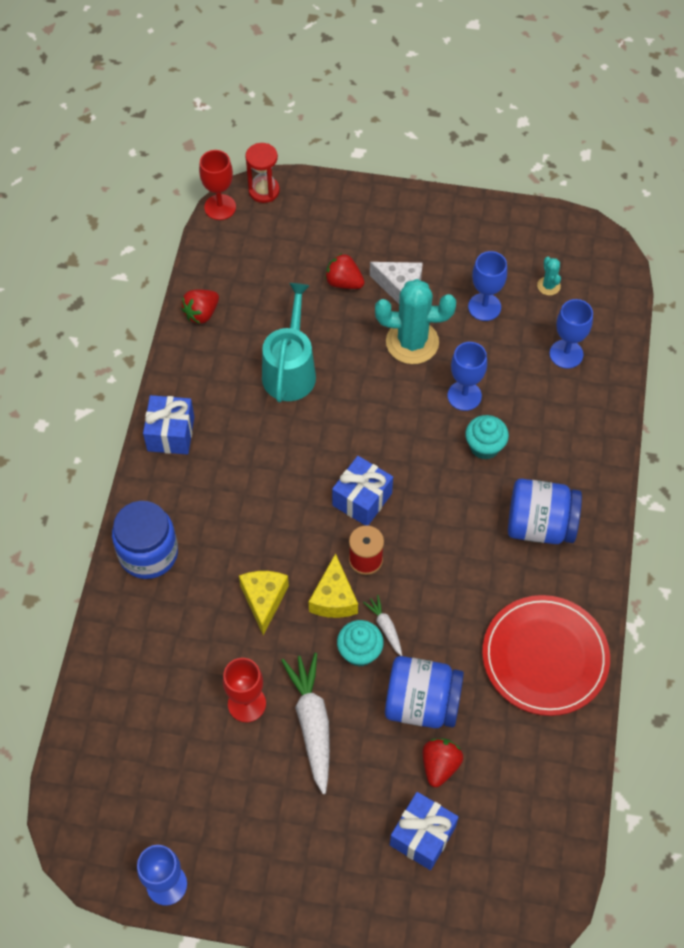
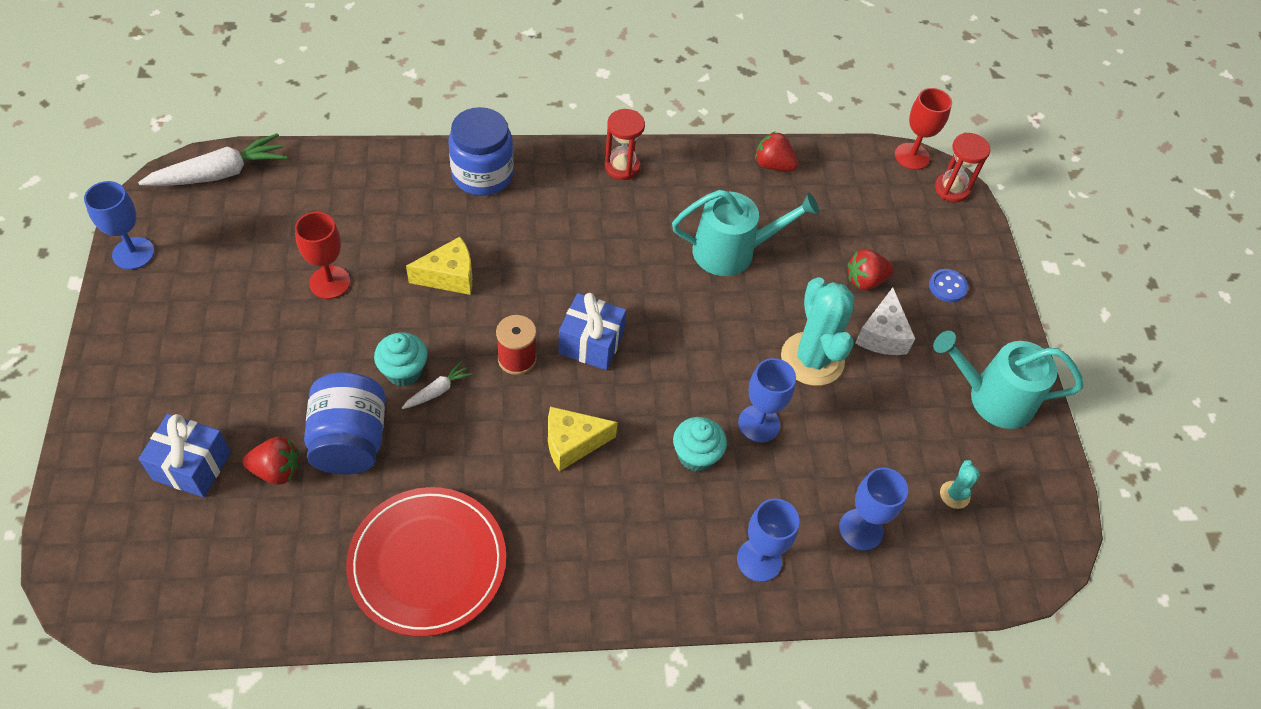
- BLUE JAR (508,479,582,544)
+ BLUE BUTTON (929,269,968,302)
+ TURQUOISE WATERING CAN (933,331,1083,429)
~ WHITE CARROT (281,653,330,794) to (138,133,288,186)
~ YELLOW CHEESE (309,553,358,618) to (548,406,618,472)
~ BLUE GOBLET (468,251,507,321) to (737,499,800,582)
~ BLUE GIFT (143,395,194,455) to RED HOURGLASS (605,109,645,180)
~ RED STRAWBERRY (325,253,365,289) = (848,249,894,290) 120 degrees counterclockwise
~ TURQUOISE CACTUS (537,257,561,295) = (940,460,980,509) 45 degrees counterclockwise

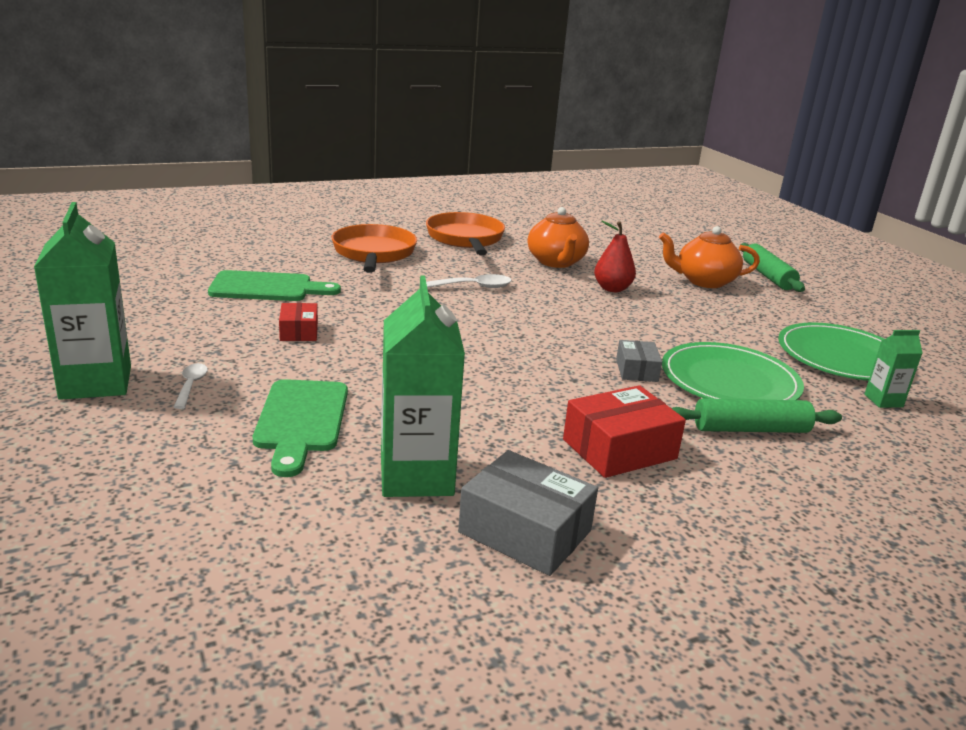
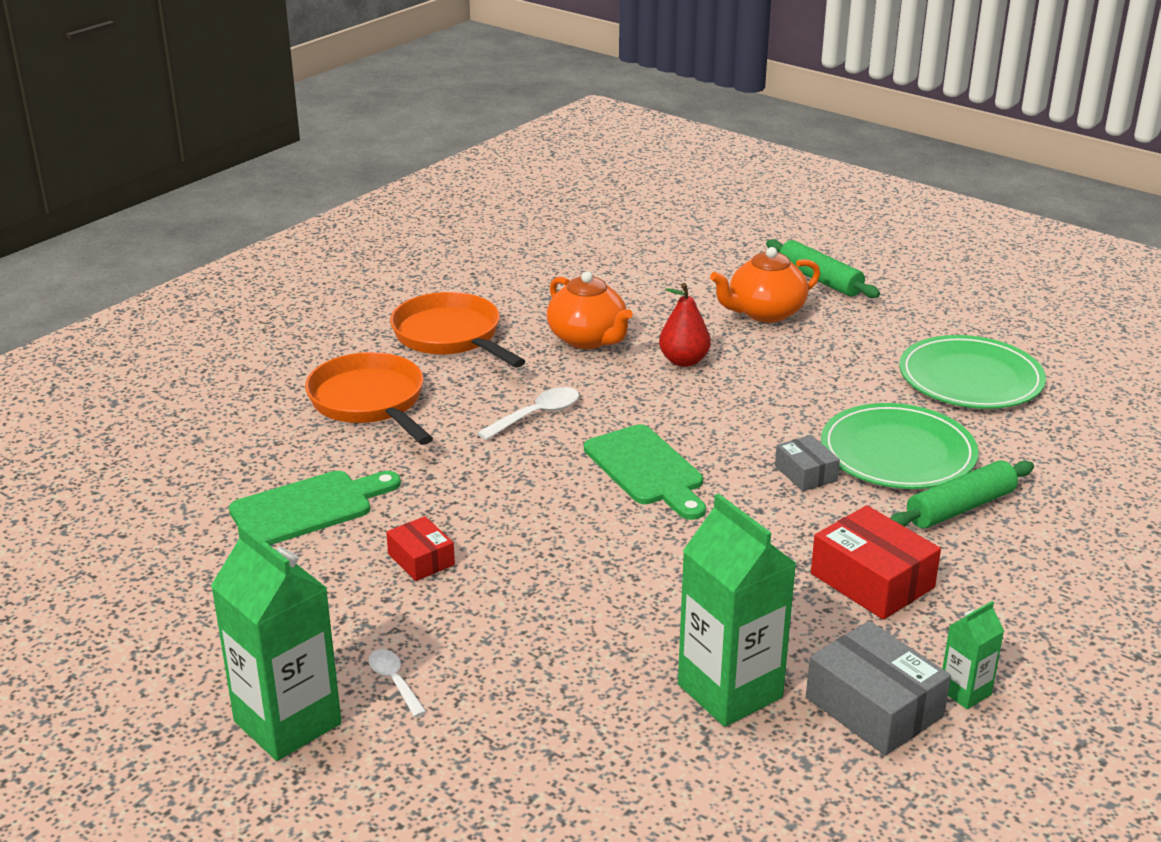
~ GREEN CUTTING BOARD (253,379,348,477) to (584,424,706,520)
~ GREEN CARTON (864,330,923,408) to (942,601,1004,709)
~ GREY BOX (458,450,598,576) = (806,621,951,755) 45 degrees clockwise
~ RED BOX (563,385,686,478) = (811,505,941,620) 75 degrees counterclockwise

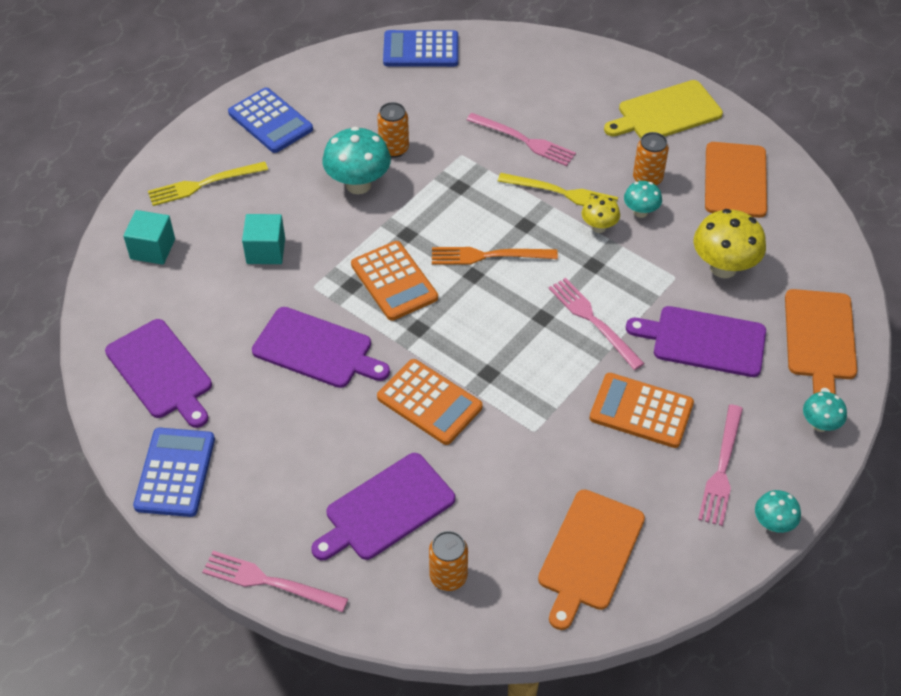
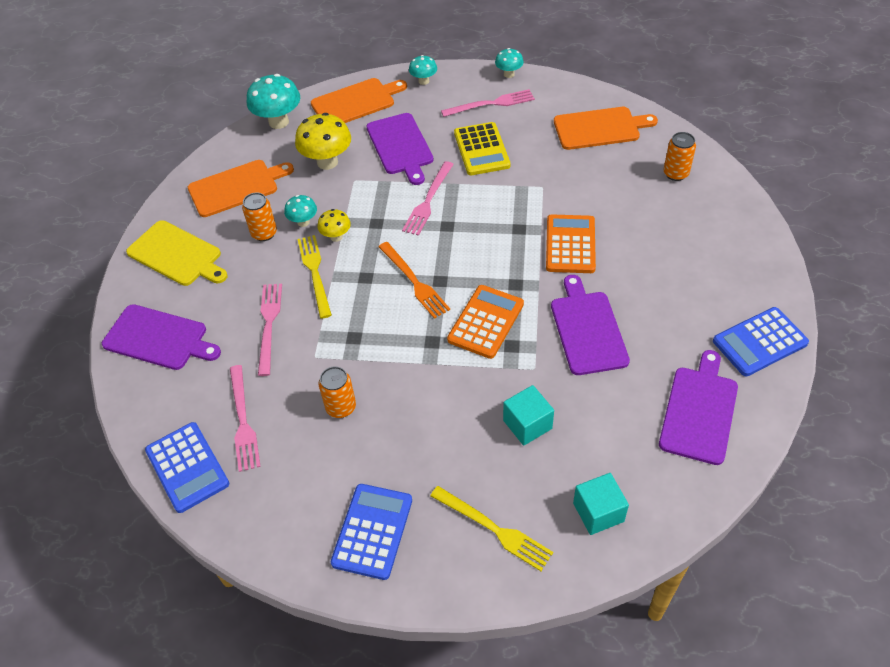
~ PINK FORK (202,551,348,613) to (230,365,261,472)
~ PURPLE CUTTING BOARD (311,453,455,560) to (102,304,221,370)
~ TURQUOISE MUSHROOM (322,127,391,194) to (247,74,300,129)
~ ORANGE CALCULATOR (589,373,694,448) to YELLOW CALCULATOR (454,122,510,176)

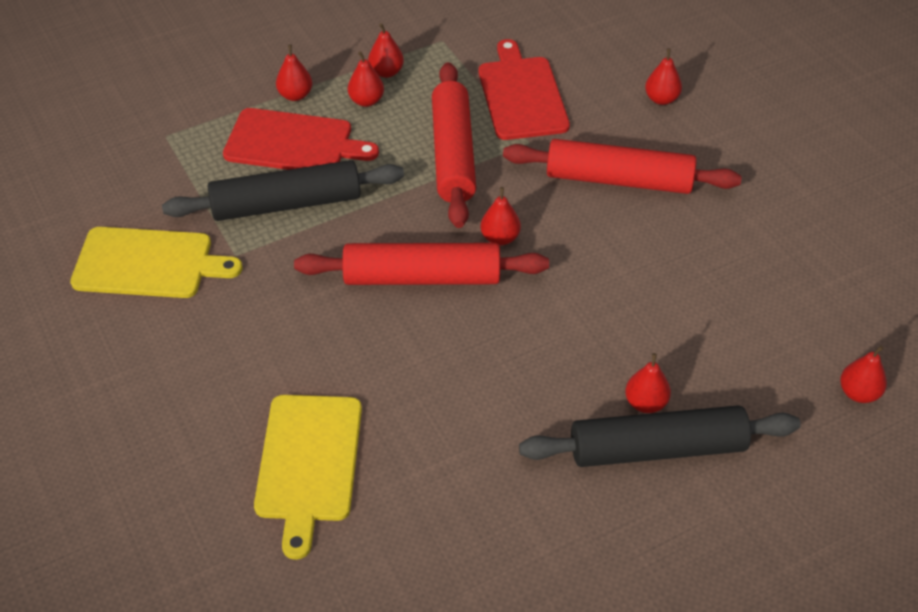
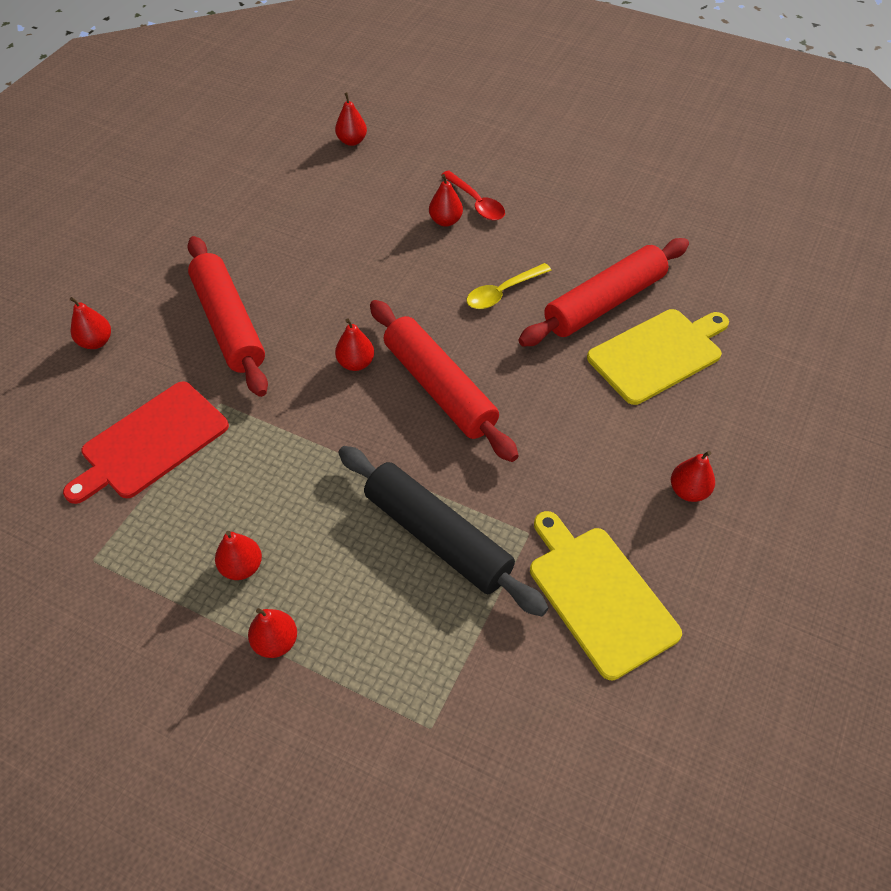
- RED CUTTING BOARD (223,108,379,170)
+ YELLOW SPOON (467,263,552,309)
~ RED PEAR (368,23,404,78) to (671,451,715,502)
~ RED ROLLING PIN (432,62,476,228) to (518,238,689,346)
~ BLACK ROLLING PIN (519,405,801,467) to RED SPOON (441,171,505,220)

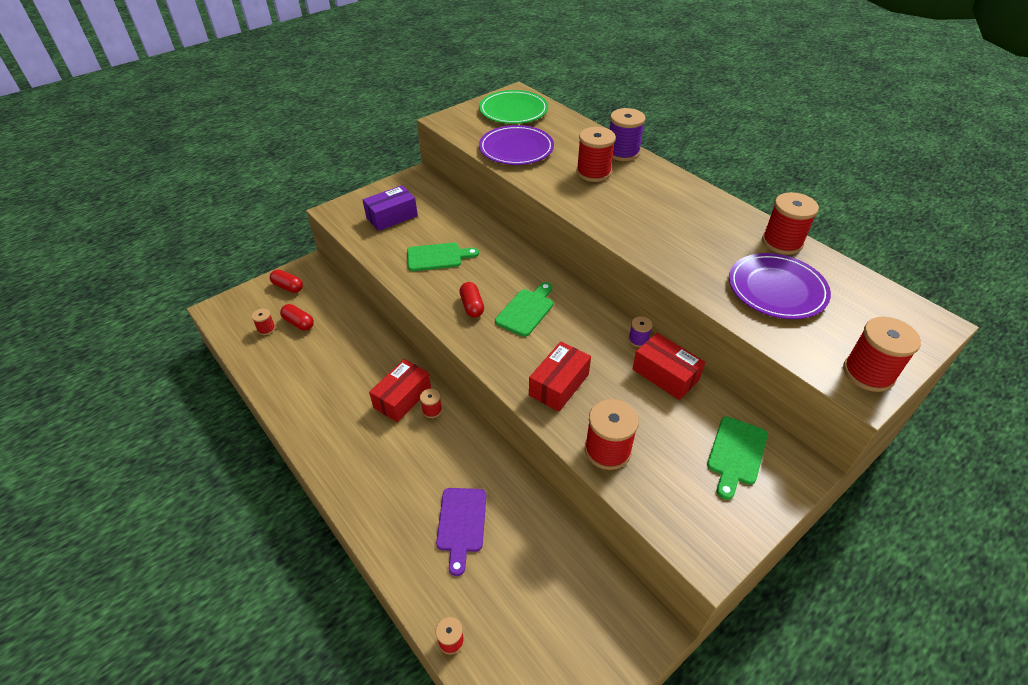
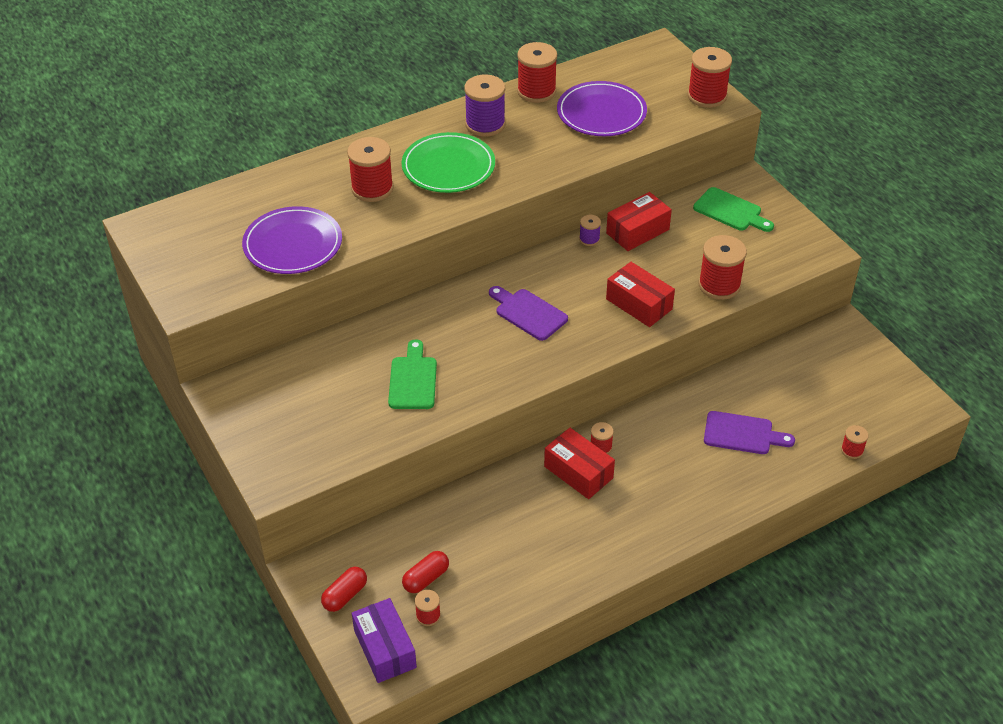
- RED CAPSULE (459,282,484,318)
~ PURPLE BOX (363,185,418,231) to (352,598,417,683)
~ GREEN PLATE (479,90,548,124) to (401,132,495,193)
~ PURPLE SPOOL (610,108,646,161) to (464,75,505,137)
~ GREEN CUTTING BOARD (495,282,553,337) to PURPLE CUTTING BOARD (489,286,568,341)

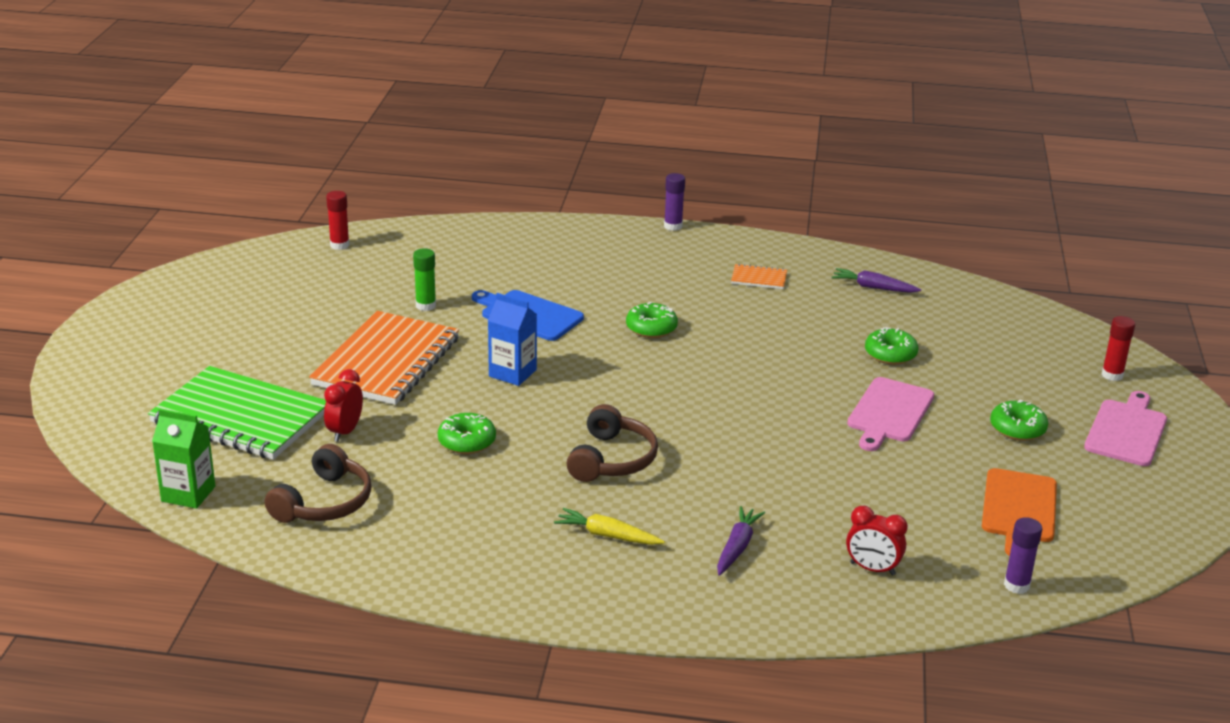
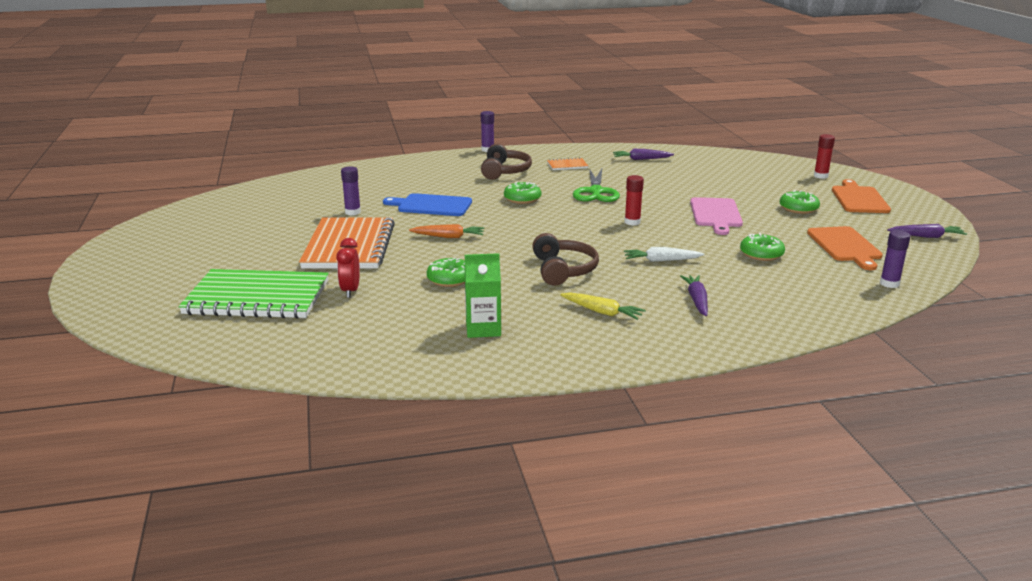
- RED CLOCK (846,506,908,576)
+ GREEN SCISSORS (573,168,620,202)
+ WHITE CARROT (624,247,704,262)
+ PURPLE CARROT (887,224,967,238)
~ GREEN CARTON (152,409,215,509) to (464,253,501,338)
~ BROWN HEADPHONES (265,444,371,523) to (481,144,532,180)
~ RED GLUE STICK (326,191,350,250) to (624,175,644,226)
~ GREEN DONUT (865,327,918,365) to (740,233,785,261)
~ BLUE CARTON (488,293,537,386) to ORANGE CARROT (409,224,484,238)
~ GREEN GLUE STICK (413,248,436,311) to PURPLE GLUE STICK (341,166,361,215)
~ PINK CUTTING BOARD (1084,391,1167,466) to ORANGE CUTTING BOARD (832,179,891,213)
~ YELLOW CARROT (554,508,665,545) = (560,293,646,320) 150 degrees counterclockwise

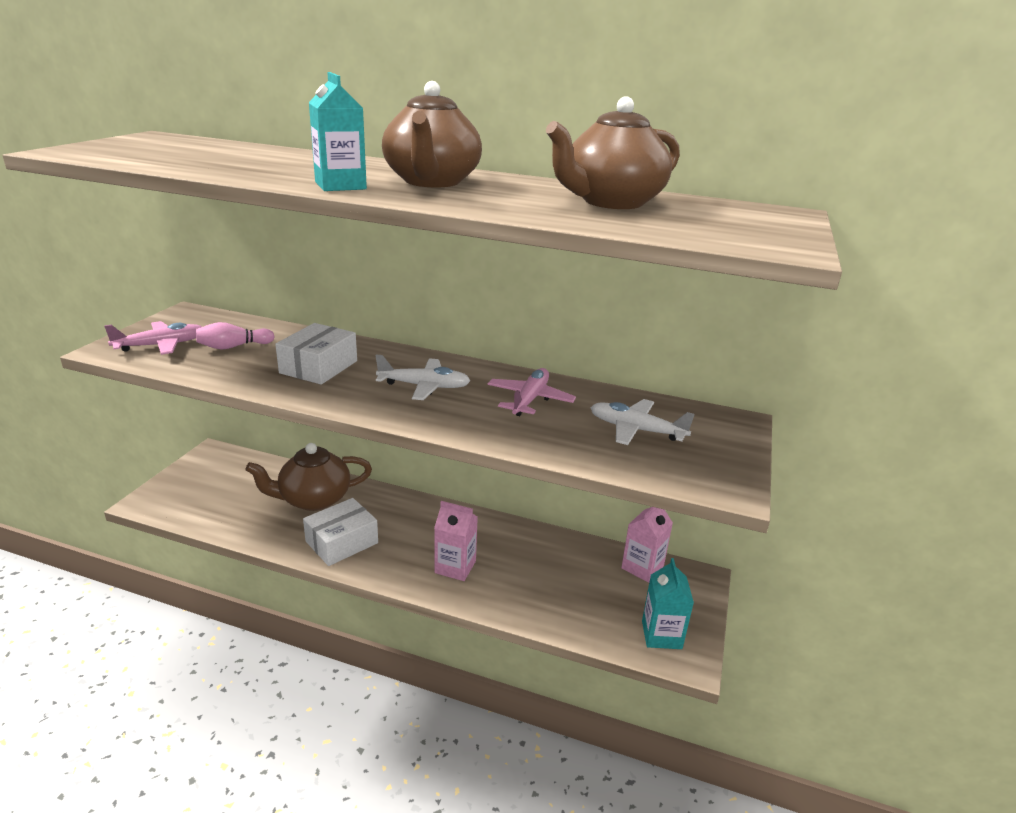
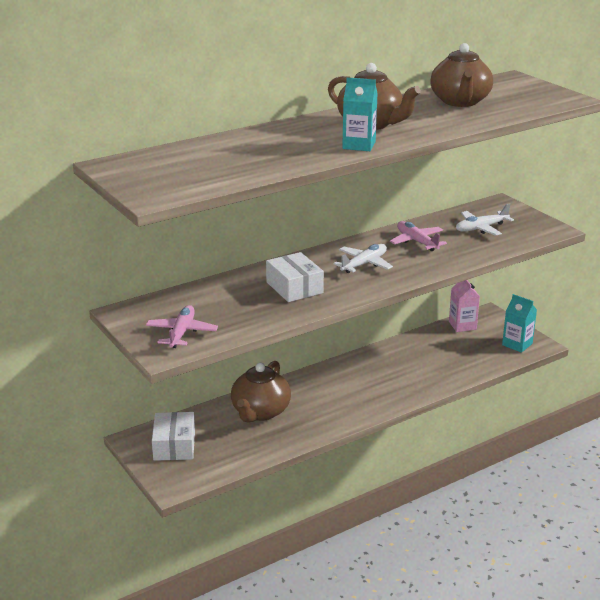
- PINK BOWLING PIN (196,322,275,350)
- PINK CARTON (434,501,478,581)
~ WHITE BOX (303,498,378,566) to (152,412,195,461)

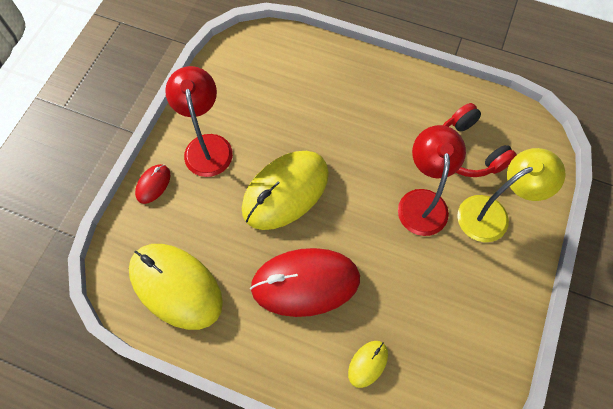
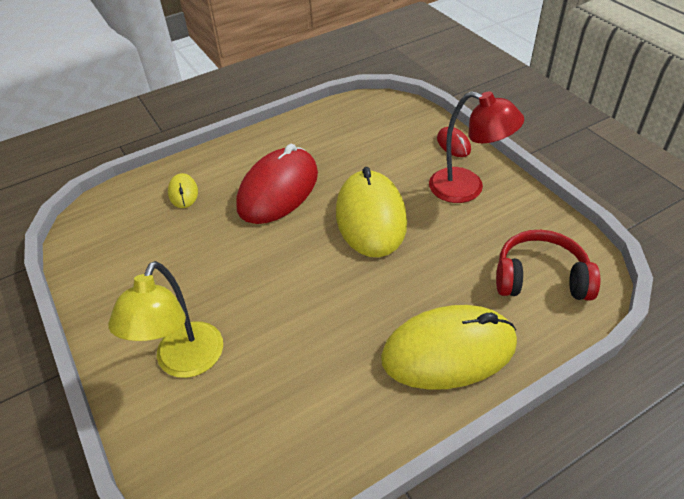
- RED LAMP (398,125,466,236)
~ YELLOW MOUSE (129,244,223,330) to (381,305,517,390)
~ RED HEADPHONES (443,103,517,177) to (496,230,600,301)

